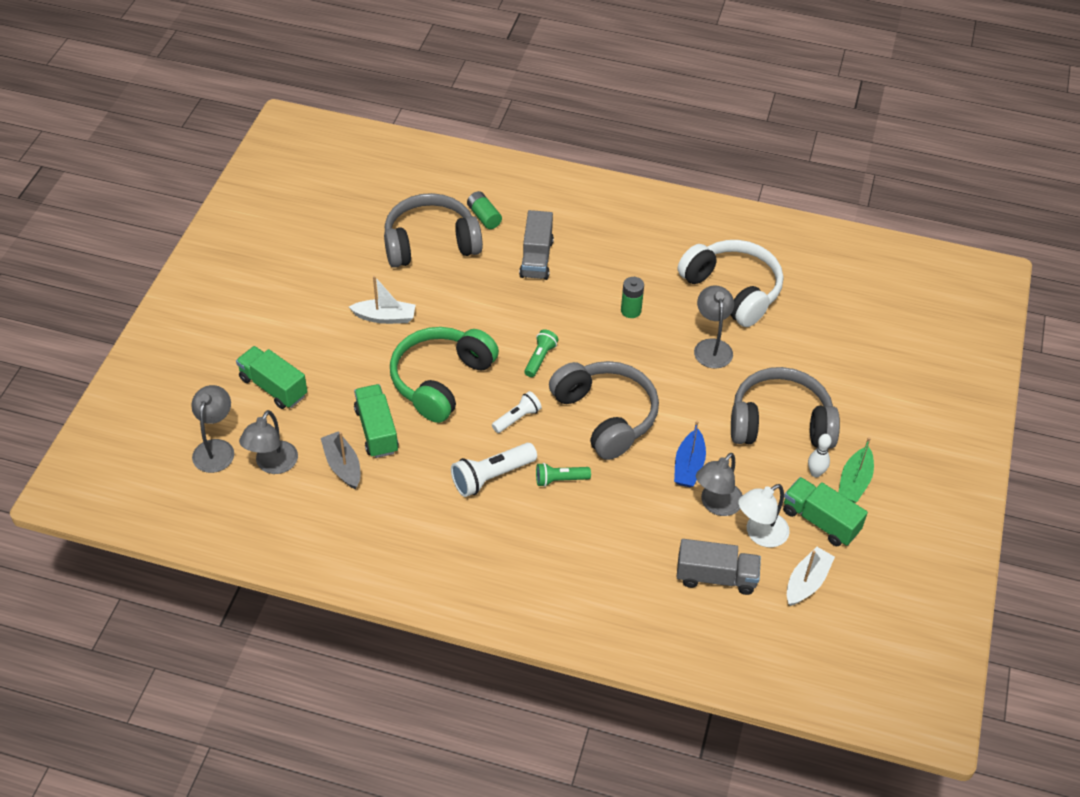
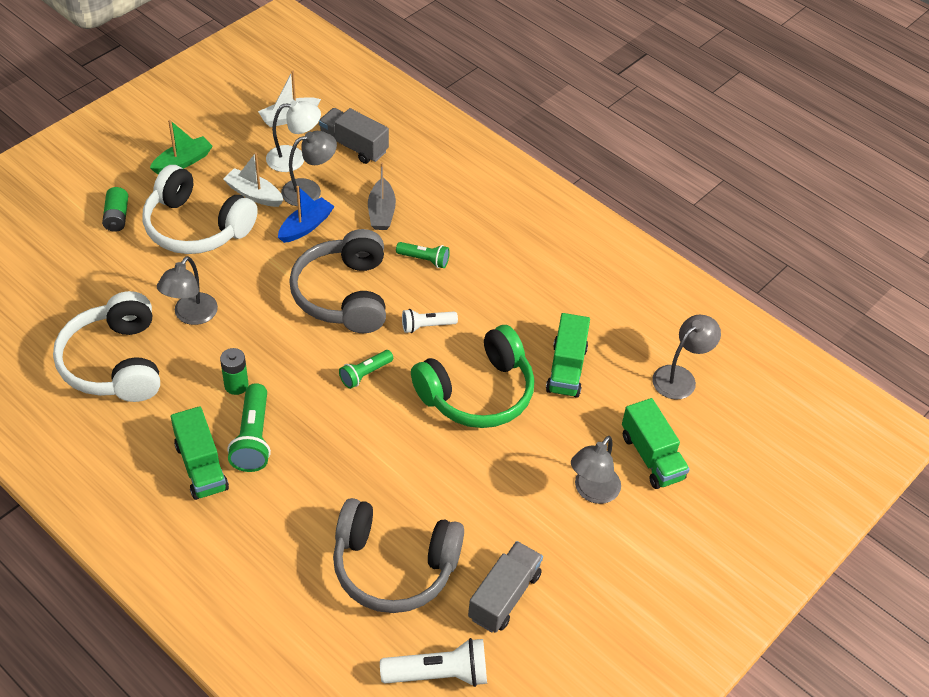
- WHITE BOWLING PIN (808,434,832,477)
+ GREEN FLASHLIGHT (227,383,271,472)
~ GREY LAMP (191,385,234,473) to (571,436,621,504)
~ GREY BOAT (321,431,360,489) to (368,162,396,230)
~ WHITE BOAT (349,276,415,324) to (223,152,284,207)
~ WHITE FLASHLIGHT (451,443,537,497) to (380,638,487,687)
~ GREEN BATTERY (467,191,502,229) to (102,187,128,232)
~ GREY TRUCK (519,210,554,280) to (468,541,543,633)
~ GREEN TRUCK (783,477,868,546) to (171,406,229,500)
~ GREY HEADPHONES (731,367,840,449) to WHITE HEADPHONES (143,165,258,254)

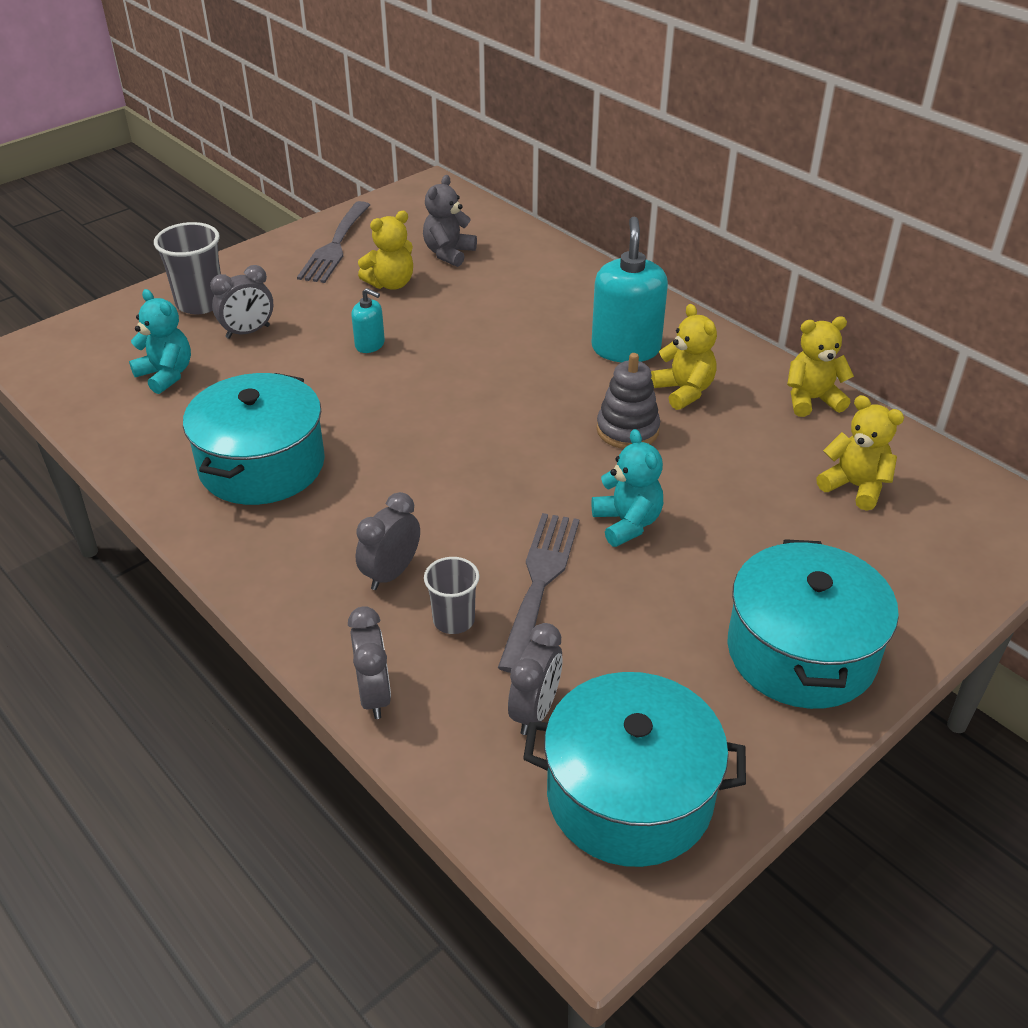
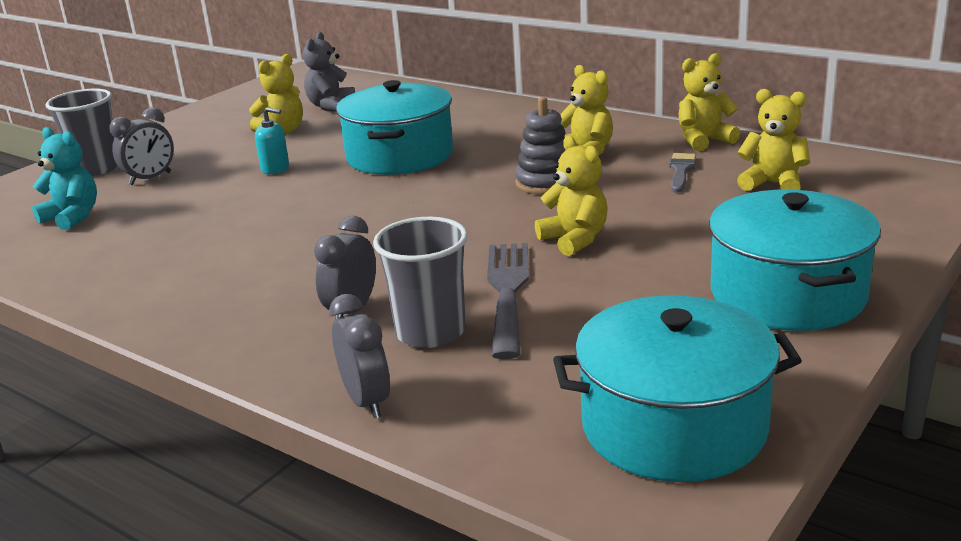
- GREY FORK (297,201,370,283)
- GREY CLOCK (508,623,563,735)
- TURQUOISE SOAP DISPENSER (591,217,668,362)
+ GREY BRUSH (670,153,696,193)
~ TURQUOISE POT (183,373,325,505) to (336,80,453,175)
~ TURQUOISE TEDDY BEAR (592,429,663,547) to YELLOW TEDDY BEAR (535,136,608,256)
~ GREY CUP (424,557,479,634) = (373,217,468,348) x1.58

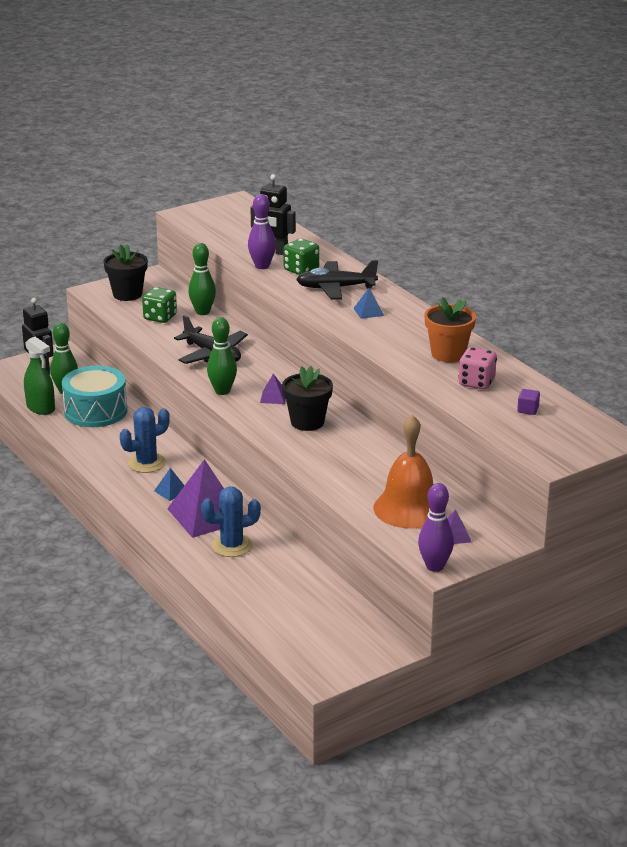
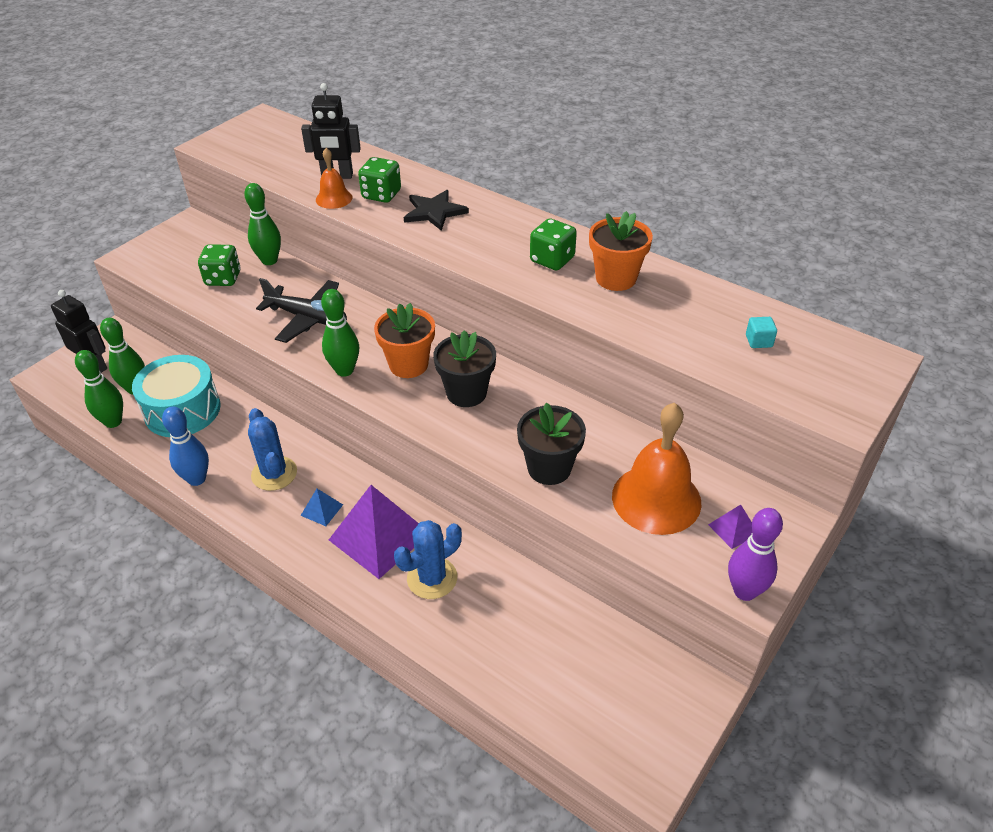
- BLUE PYRAMID (353,288,384,319)
- PINK DICE (458,347,497,390)
+ BLUE BOWLING PIN (162,406,209,486)
+ GREEN DICE (530,218,577,270)
~ BLACK FLOWER POT (103,244,148,301) to (517,403,586,485)
~ GREEN SPRAY BOTTLE (24,337,55,415) to GREEN BOWLING PIN (75,350,123,428)
~ PURPLE BOWLING PIN (248,194,276,269) to ORANGE BELL (316,148,353,209)
~ PURPLE PYRAMID (260,374,286,404) to ORANGE FLOWER POT (374,303,435,378)
~ BLACK PLANE (296,260,378,300) to BLACK STAR (404,190,469,231)
~ PURPLE CUBE (517,389,540,415) to TURQUOISE CUBE (746,317,777,348)
~ BLUE CACTUS (120,407,170,473) = (248,408,297,491) 60 degrees counterclockwise

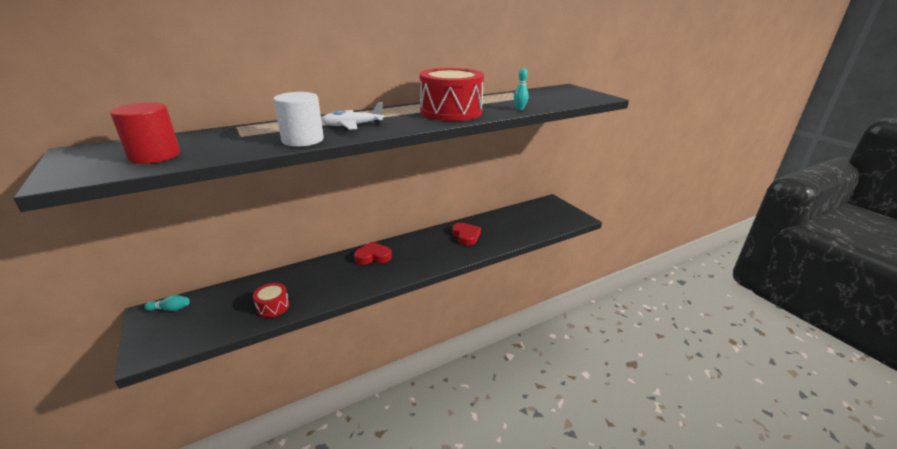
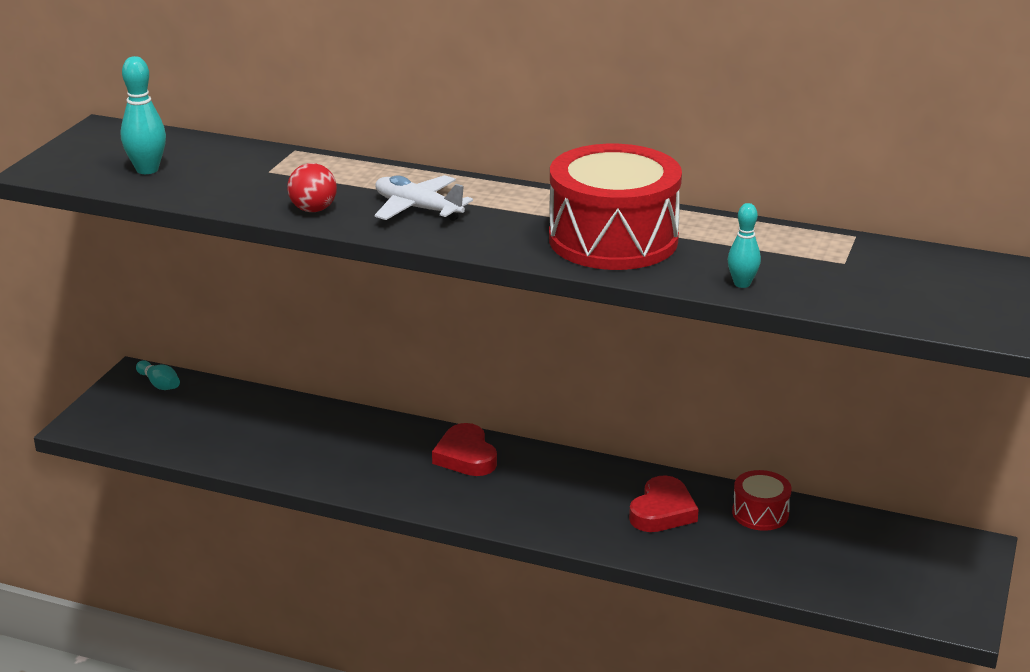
~ RED DRUM (253,283,290,318) to (732,470,792,531)
~ RED CYLINDER (110,102,180,164) to TURQUOISE BOWLING PIN (121,56,166,174)
~ WHITE CYLINDER (273,92,324,147) to RED BALL (287,163,337,212)
~ RED HEART (354,242,392,265) = (432,423,497,476) 150 degrees counterclockwise

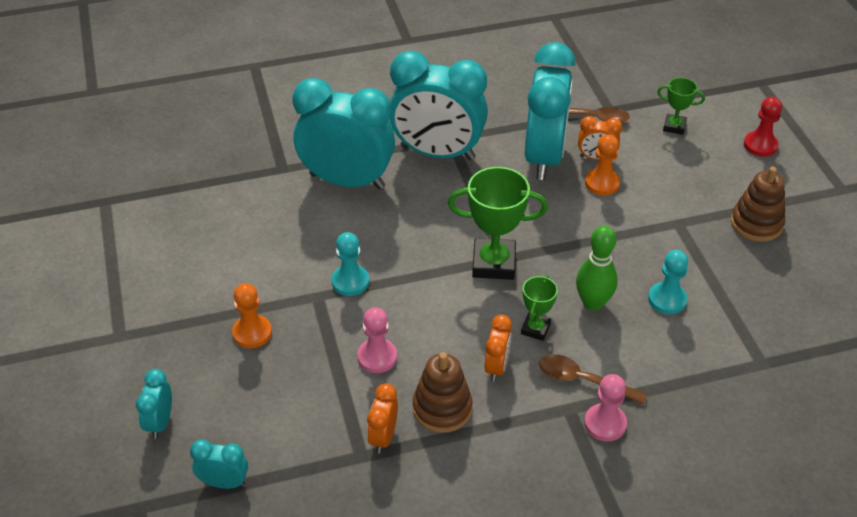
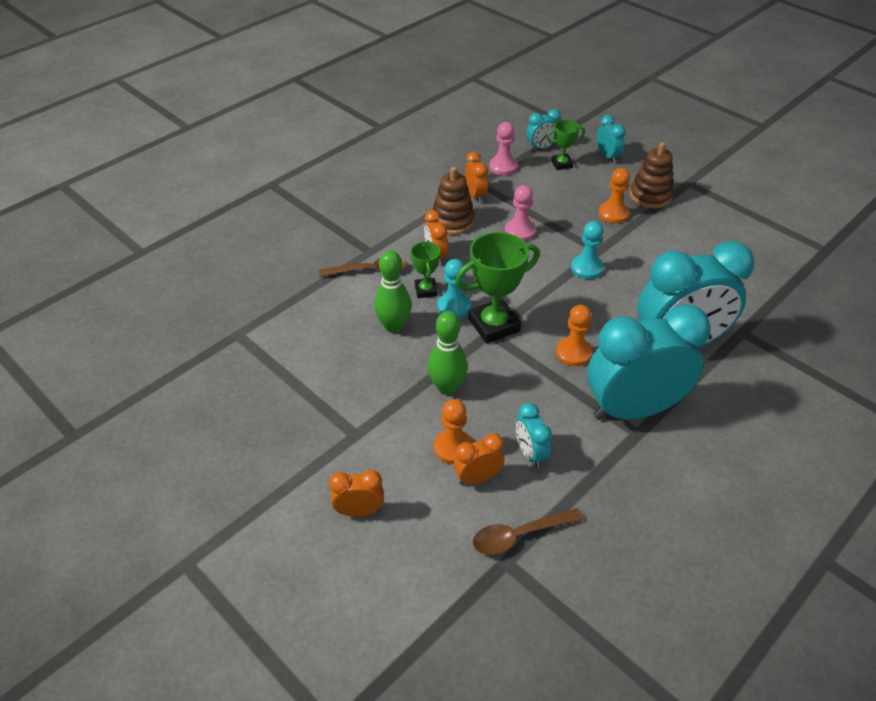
- RED PAWN (744,97,782,157)
+ ORANGE CLOCK (329,470,383,517)
+ GREEN BOWLING PIN (427,311,468,395)
+ ORANGE PAWN (556,305,592,366)
~ PINK PAWN (584,374,627,441) to (489,122,517,175)
~ TURQUOISE PAWN (648,250,688,314) to (437,259,471,318)
~ GREEN TROPHY (657,77,705,135) to (546,119,585,170)
~ BROWN STACKING TOY (731,167,785,242) to (630,142,674,209)
~ TURQUOISE CLOCK (525,42,575,180) = (516,403,552,468) x0.43

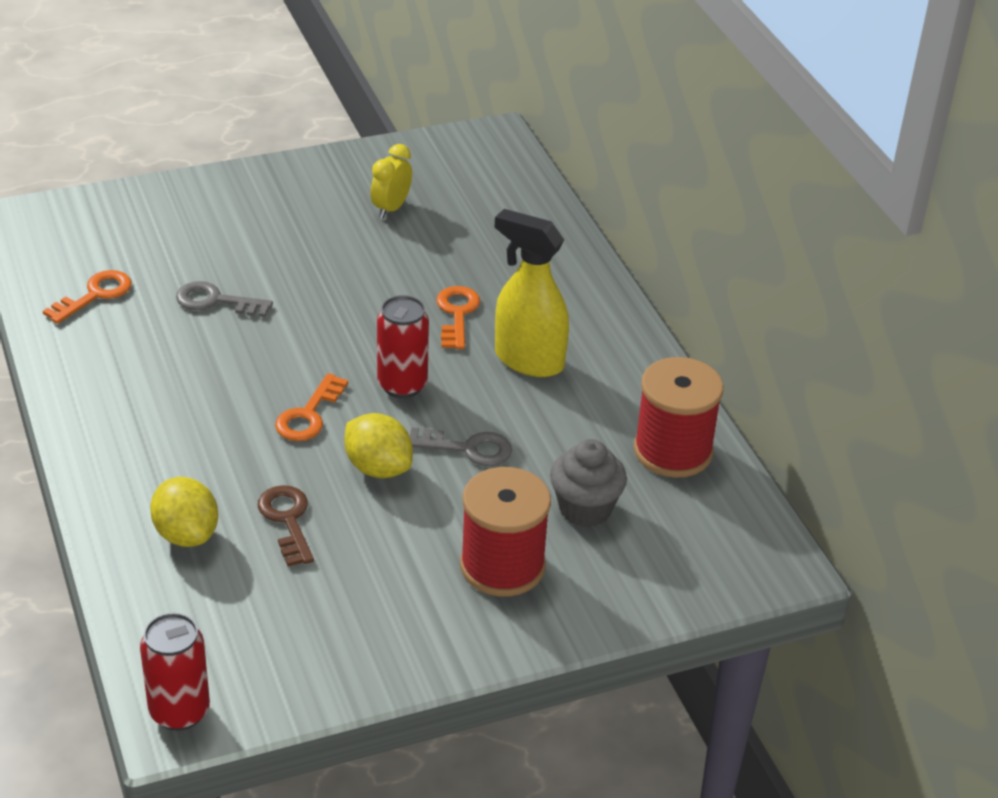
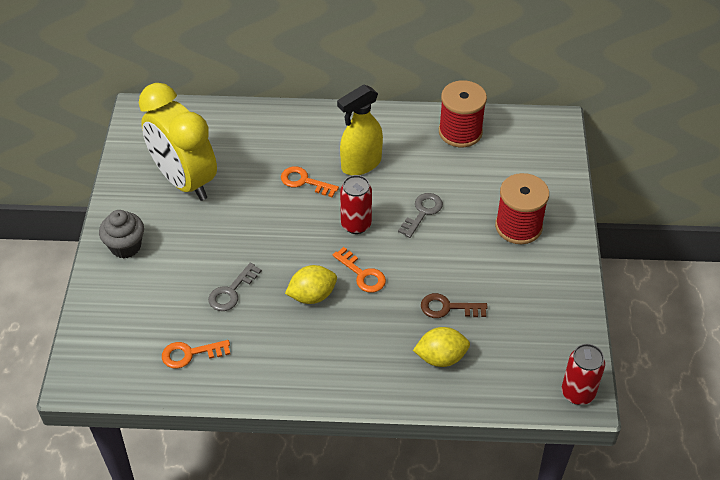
~ YELLOW LEMON (344,413,413,478) to (285,265,337,304)
~ GREY CUPCAKE (550,439,627,527) to (99,210,144,259)
~ ORANGE KEY (43,270,132,324) = (162,340,230,369) 75 degrees counterclockwise
~ YELLOW CLOCK (371,144,412,219) = (139,83,217,201) x2.46

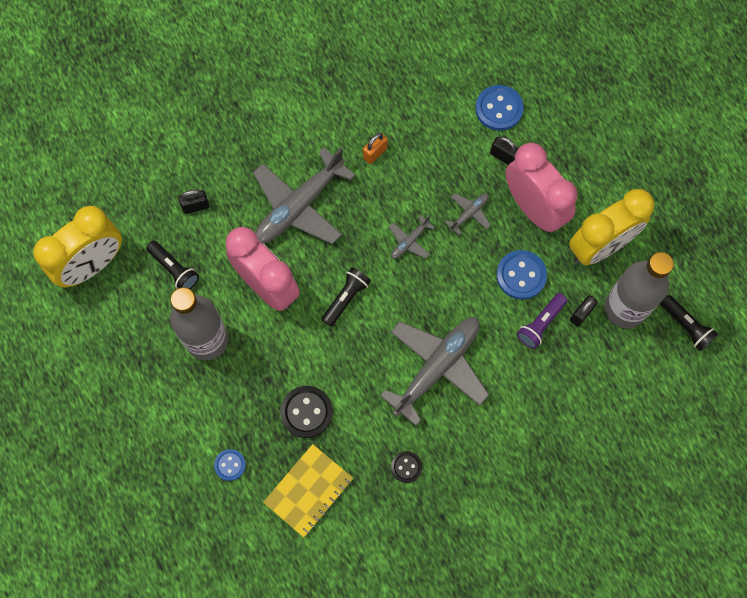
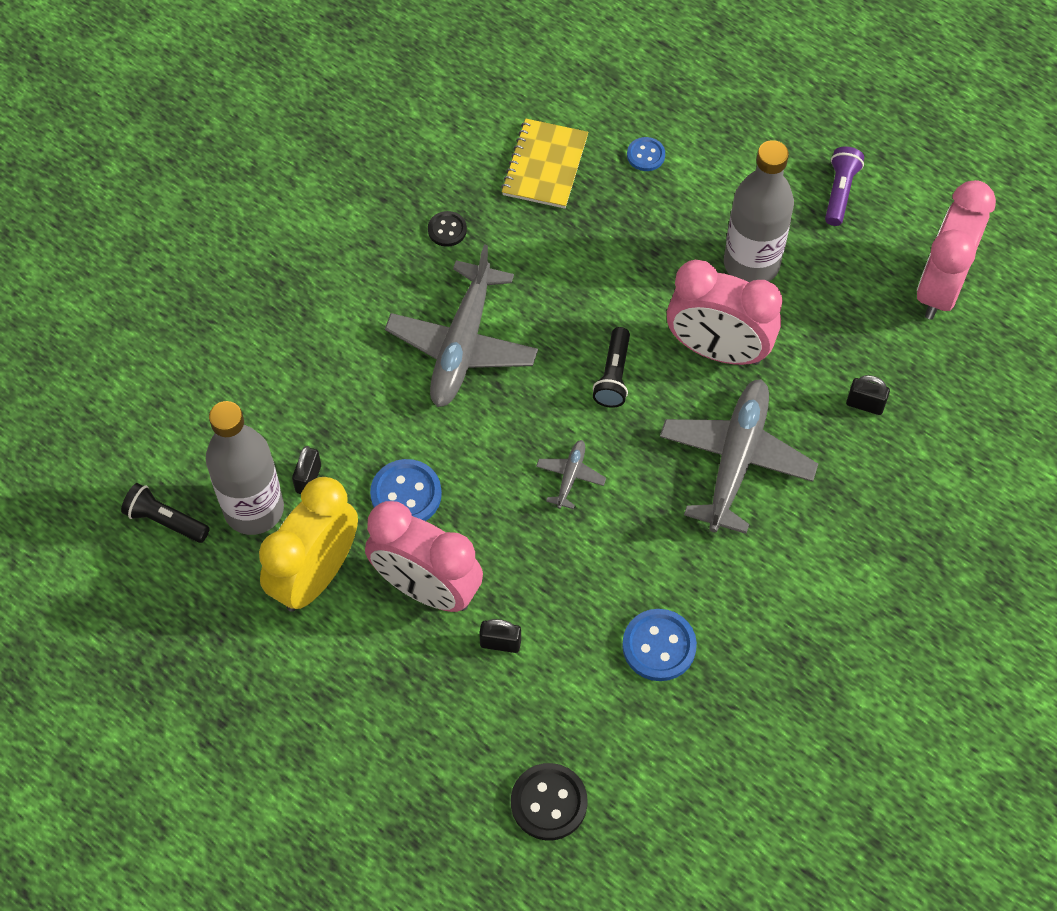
- BLACK FLASHLIGHT (146,241,199,289)
- ORANGE PADLOCK (363,132,388,164)
- GREY PLANE (445,193,491,235)
~ BLACK BUTTON (281,386,333,438) to (511,763,588,840)
~ BLUE BUTTON (475,85,524,131) to (622,609,697,681)
~ PURPLE FLASHLIGHT (517,293,567,349) to (825,146,864,226)
~ YELLOW CLOCK (33,206,122,287) to PINK CLOCK (917,180,996,320)
~ BLACK PADLOCK (178,190,209,214) = (846,375,890,415) 60 degrees clockwise

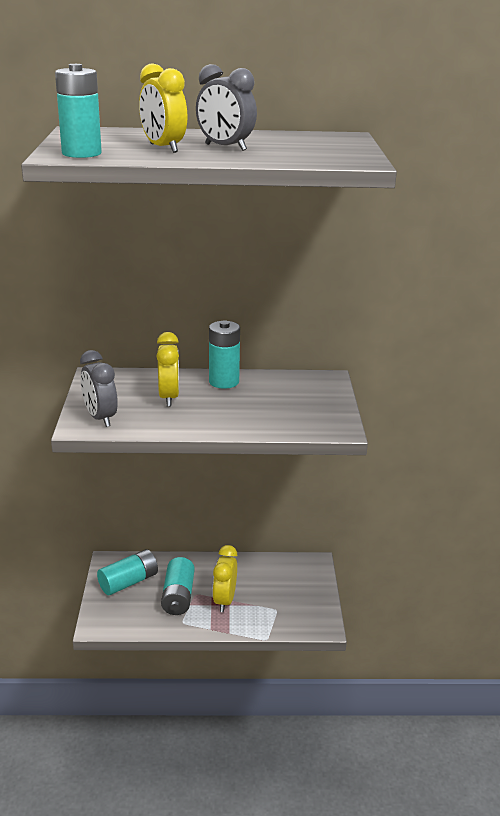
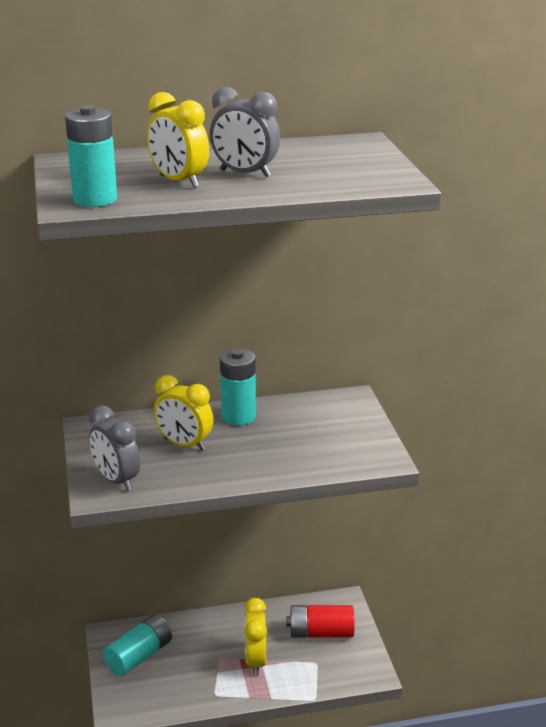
- TURQUOISE BATTERY (161,557,195,615)
+ RED BATTERY (286,605,354,638)
~ YELLOW CLOCK (156,332,179,407) = (154,375,213,451) 135 degrees clockwise

